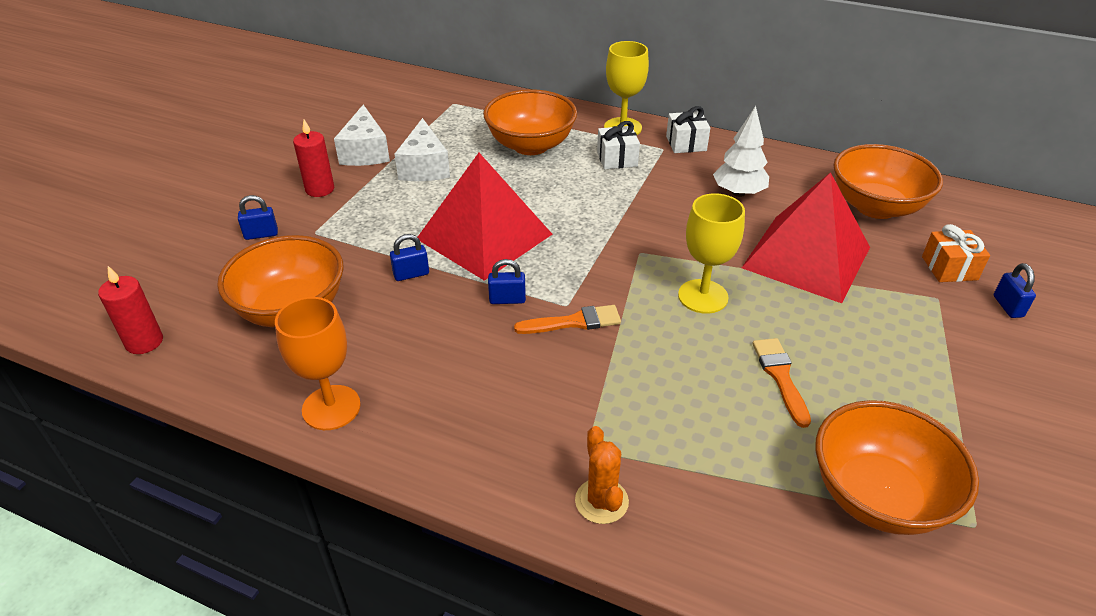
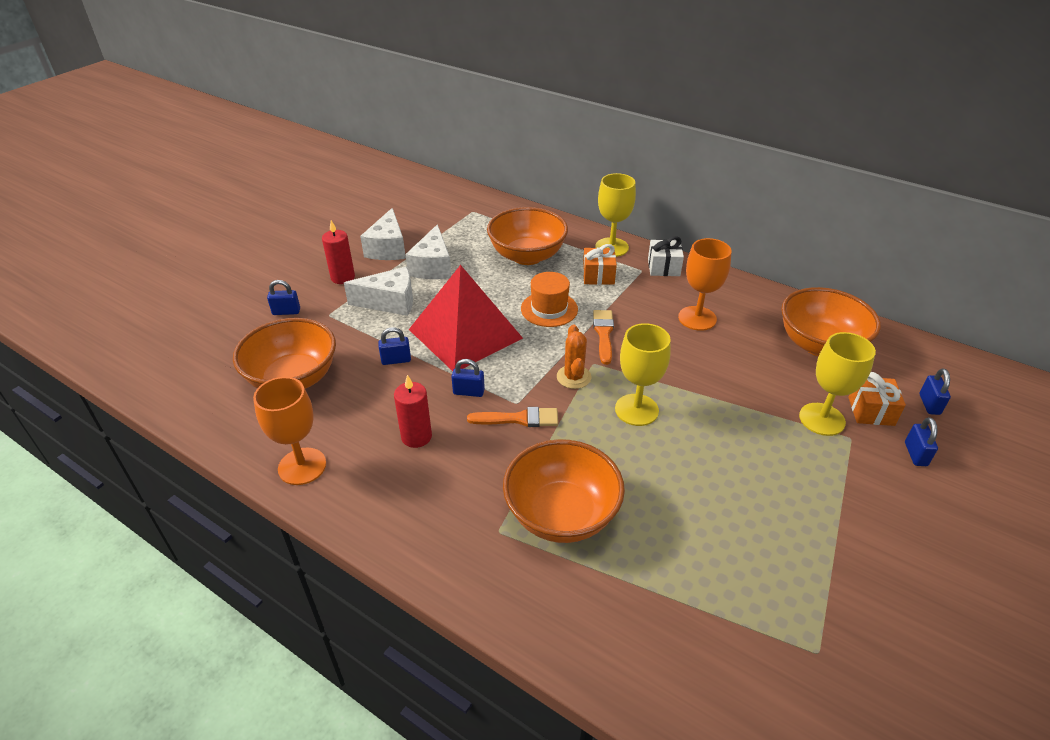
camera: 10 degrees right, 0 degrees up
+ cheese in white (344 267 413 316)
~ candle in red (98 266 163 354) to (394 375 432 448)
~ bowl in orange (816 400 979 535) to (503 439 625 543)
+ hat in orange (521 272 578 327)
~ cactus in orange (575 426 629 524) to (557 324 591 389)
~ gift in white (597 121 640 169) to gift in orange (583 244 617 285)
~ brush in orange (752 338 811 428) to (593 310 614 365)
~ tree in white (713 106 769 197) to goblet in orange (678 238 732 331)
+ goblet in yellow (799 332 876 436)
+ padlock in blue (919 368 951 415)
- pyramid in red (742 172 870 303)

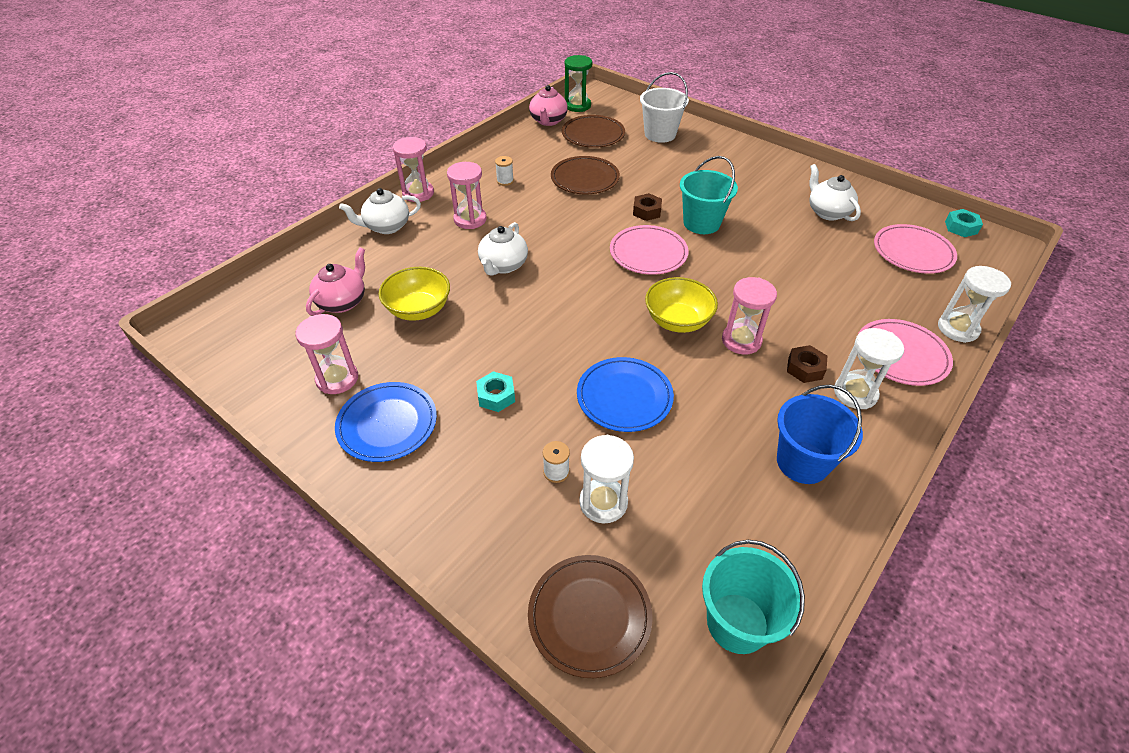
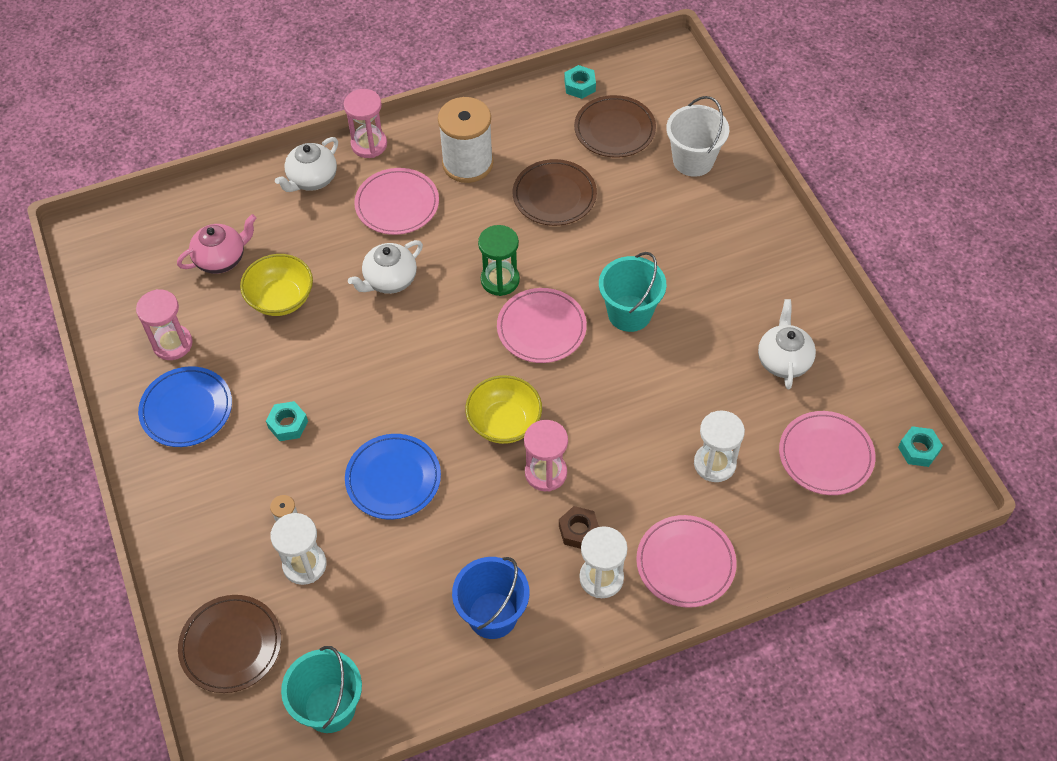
camera: 30 degrees right, 10 degrees up
~ teapot in white (339 188 421 234) = (275 137 338 192) 60 degrees counterclockwise
~ hourglass in pink (447 162 487 229) to plate in pink (354 168 439 235)
~ spool in white (495 156 514 186) = (438 97 493 183) x2.50
~ hourglass in green (565 55 592 112) to (478 225 520 296)
~ teapot in pink (529 85 568 126) to nut in turquoise (564 65 596 99)
~ hourglass in white (938 266 1011 343) to (694 410 745 482)
- nut in brown (633 193 662 221)

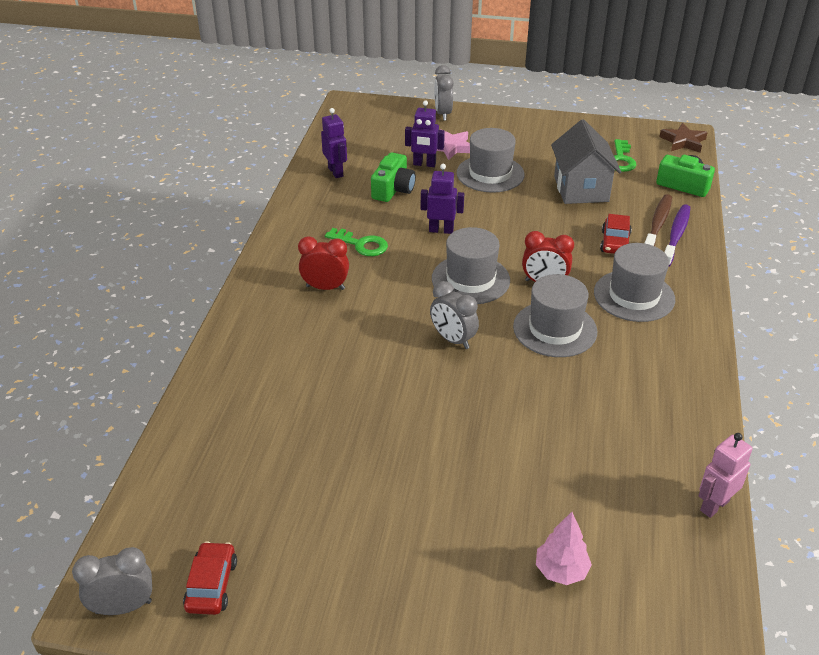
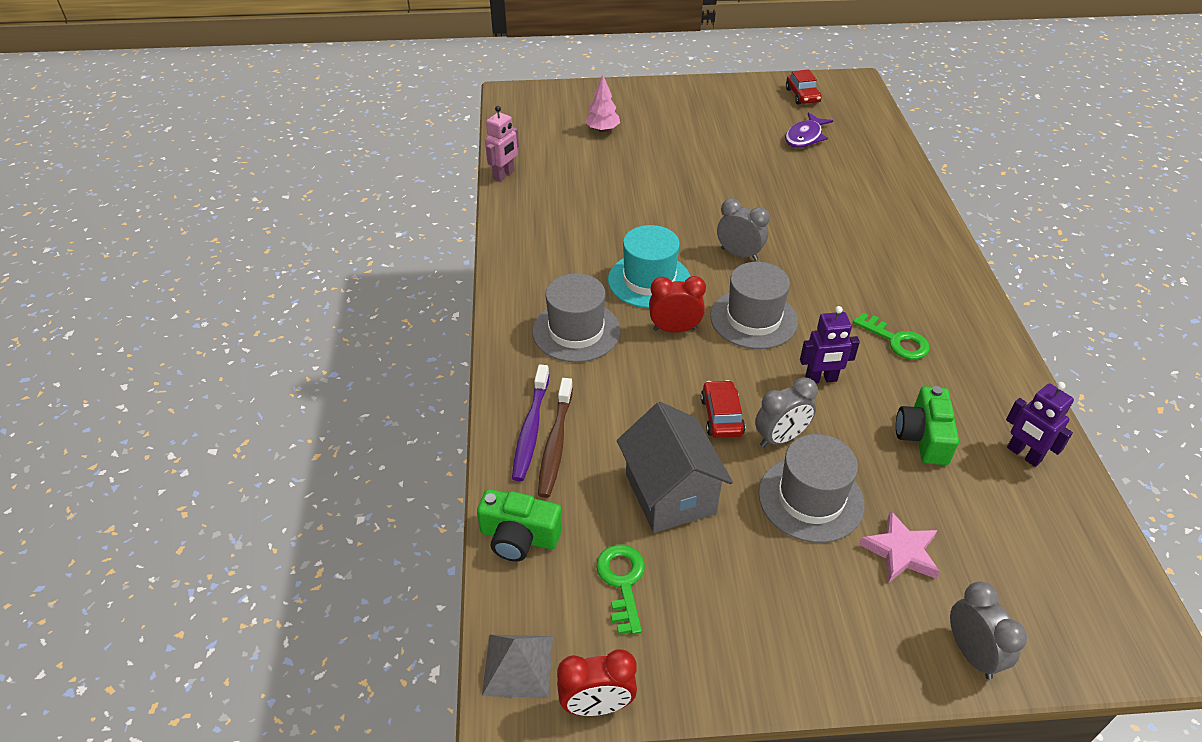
camera: 165 degrees right, 5 degrees up
~ star in brown (659 123 708 153) to pyramid in grey (482 635 553 698)
~ clock in red (298 236 349 290) to (557 649 637 716)
~ hat in grey (513 274 597 357) to hat in turquoise (608 225 690 308)
~ car in red (600 214 632 254) to (701 380 745 438)
~ clock in grey (72 547 152 615) to (755 377 818 447)
+ fish in purple (785 112 833 148)
~ key in green (325 228 388 256) = (853 313 930 360) 150 degrees counterclockwise
- robot in purple (405 100 445 167)

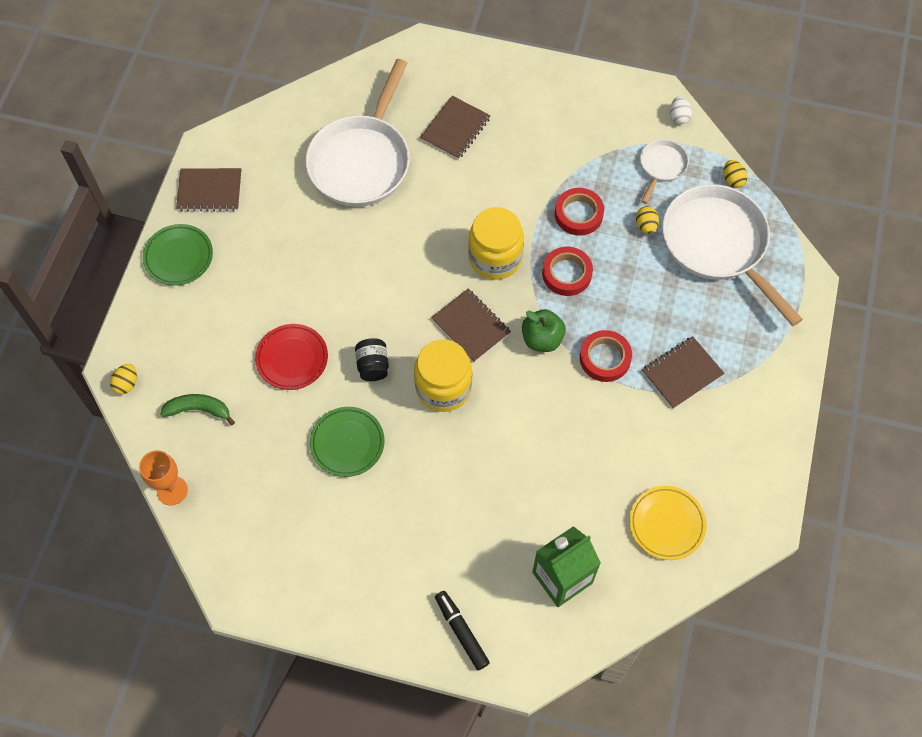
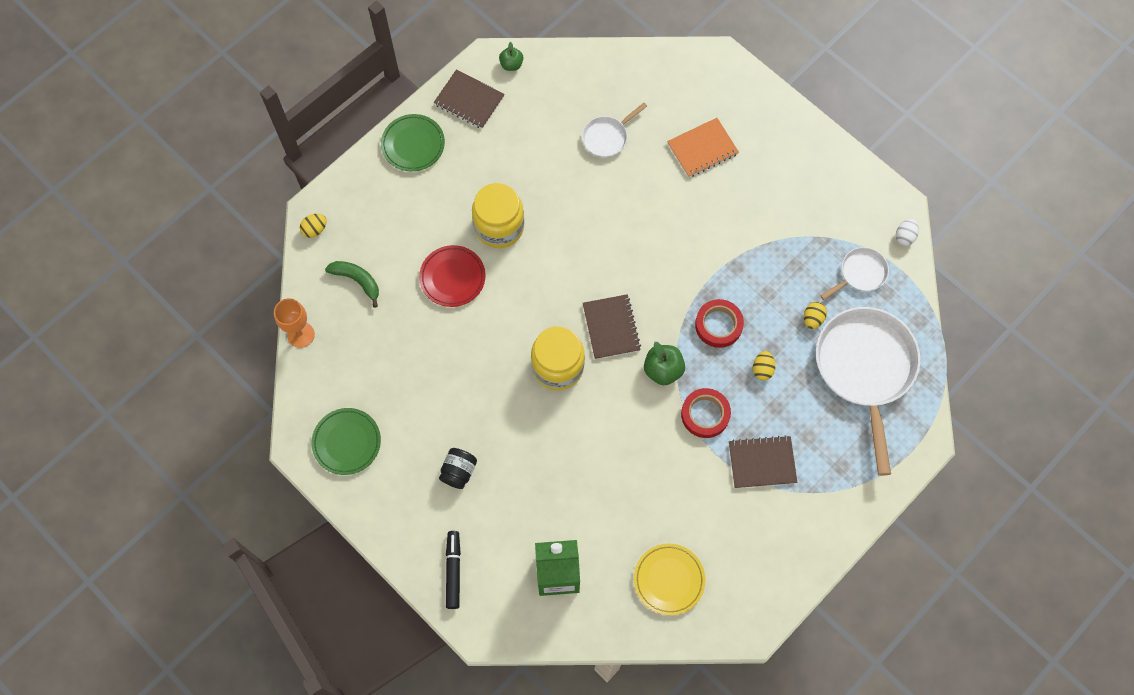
camera: 30 degrees right, 5 degrees up
~ plate in green (310 407 385 477) to (312 408 381 475)
~ jar in black (355 338 389 381) to (439 448 477 489)
~ jar in yellow (468 207 524 280) to (472 183 524 248)
+ apple in green (499 42 523 71)
~ pan in white (306 59 410 207) = (582 103 647 158) x0.47
~ notebook in brown (420 96 491 160) to notebook in orange (667 118 739 177)
~ egg in yellow (723 160 748 188) to (753 351 775 380)
- tape in red (555 188 604 236)

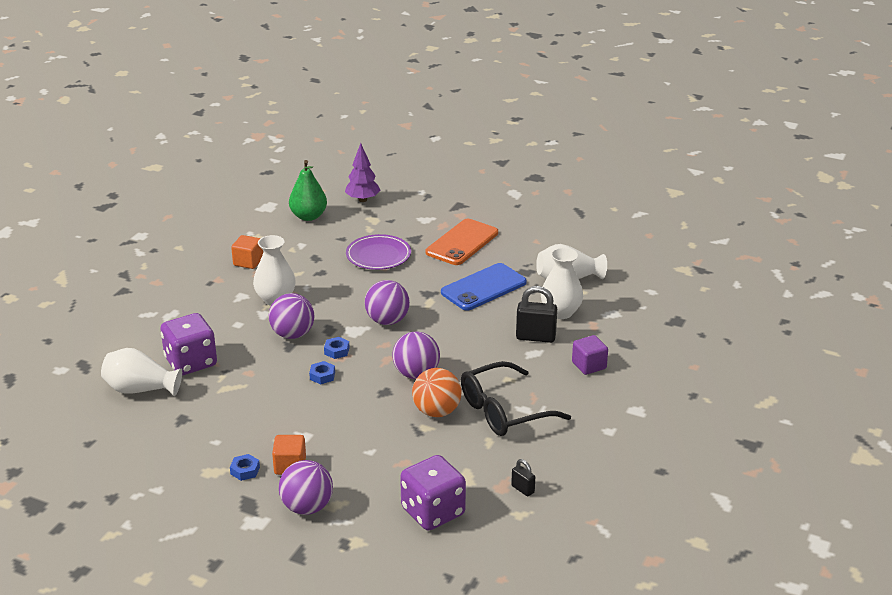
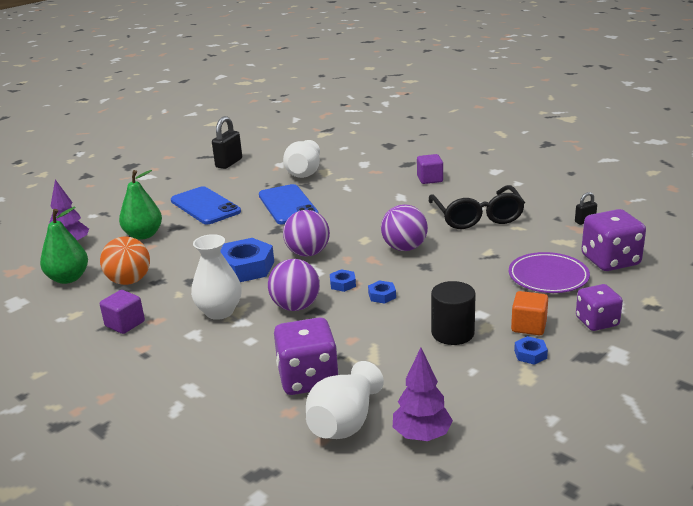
camera: 70 degrees left, 5 degrees down
~ ball in orange (412 368 461 417) to (100 237 150 285)
~ cube in orange (231 235 263 269) to cube in purple (100 290 145 334)
+ pear in green (119 170 162 240)
~ phone in orange (426 219 498 265) to phone in blue (171 186 241 224)
~ padlock in black (516 286 557 343) to (212 116 242 169)
+ nut in blue (220 238 274 282)
+ tree in purple (393 348 453 441)
+ cylinder in black (431 281 476 345)
~ plate in purple (346 234 411 270) to (509 252 590 293)
~ ball in purple (279 460 333 515) to dice in purple (576 284 623 331)
- vase in white (541 247 583 319)

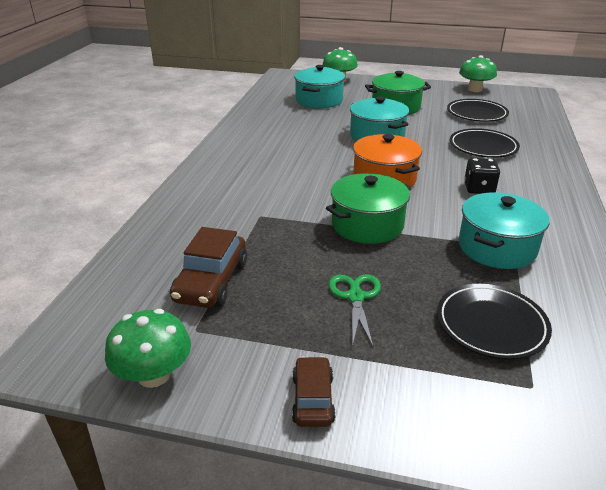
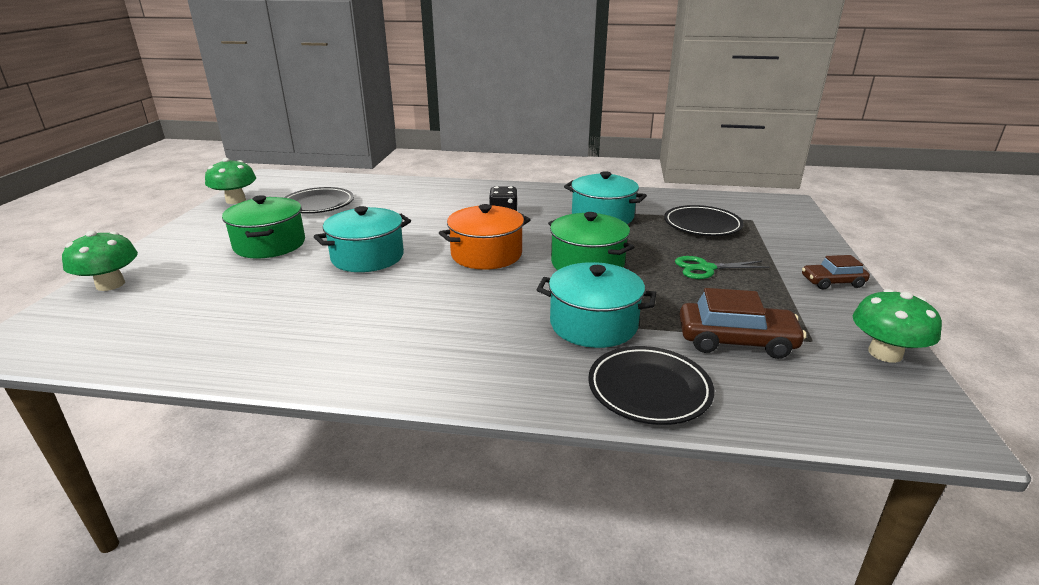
camera: 95 degrees left, 5 degrees down
~ pot in turquoise (294 65 345 108) to (537 262 656 348)
~ plate in black (450 128 520 158) to (588 346 714 425)

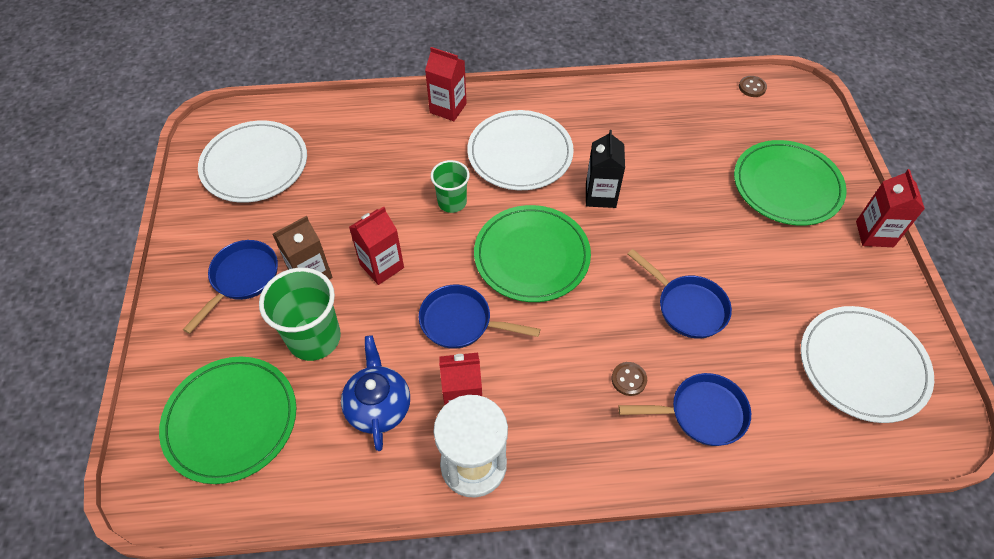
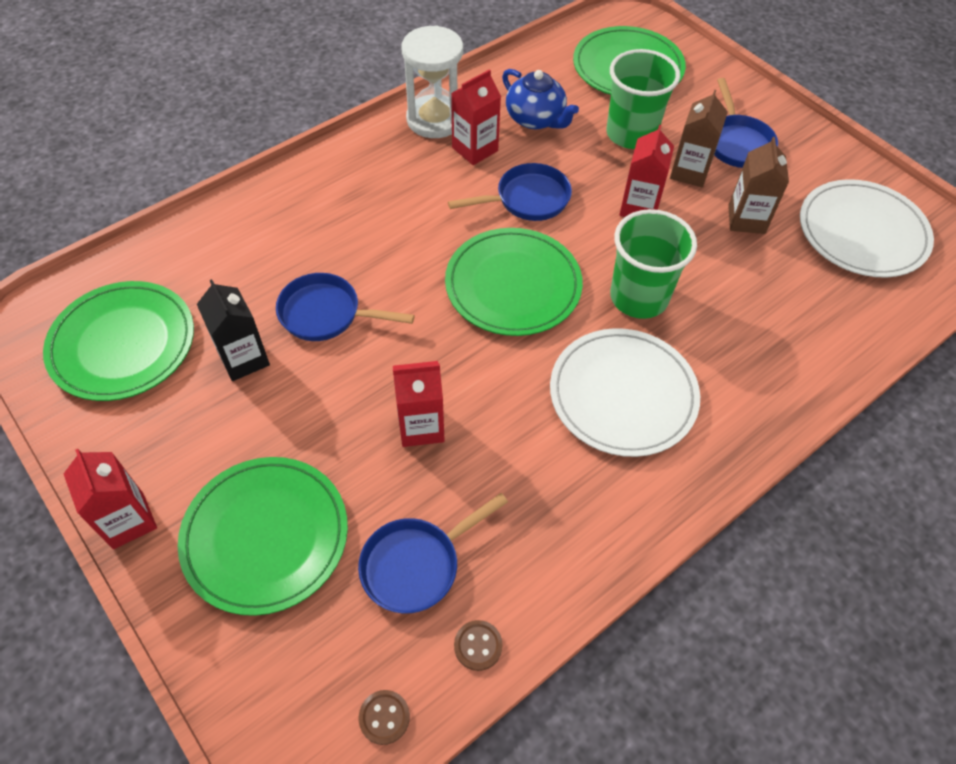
camera: 145 degrees right, 0 degrees up
~ plate in white (801 306 934 423) to plate in green (43 281 194 401)
~ carton in black (586 130 625 208) to (197 279 270 381)
~ pan in blue (618 373 751 446) to (358 493 508 613)
~ carton in red (425 47 467 121) to (393 361 445 447)
~ button in brown (611 362 647 396) to (454 620 503 671)
~ cup in green (431 160 470 213) = (610 209 697 319) x1.63
+ carton in brown (728 137 789 234)

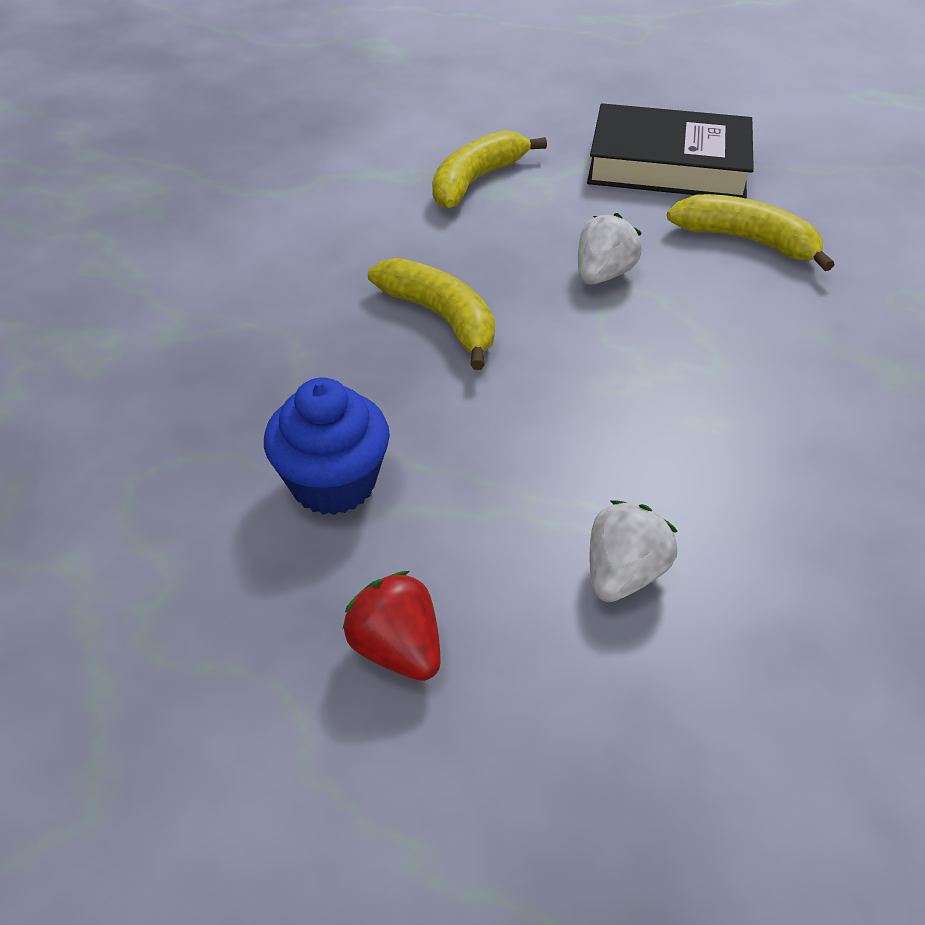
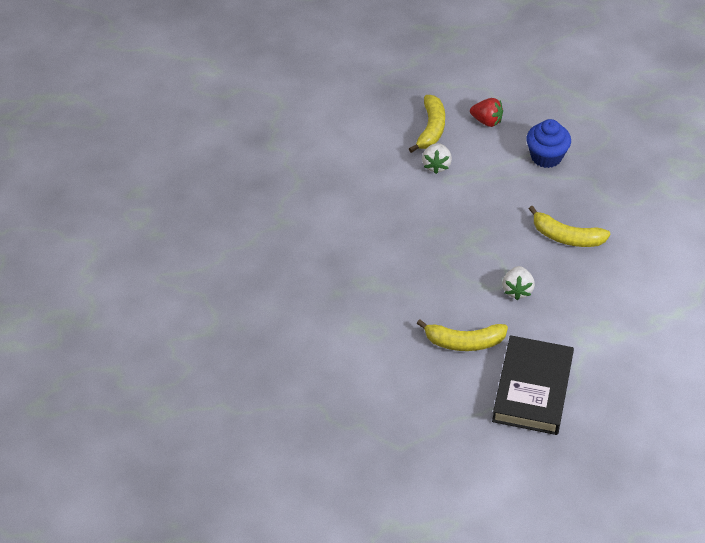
camera: 155 degrees right, 5 degrees up
~ banana in yellow (432 130 547 209) to (409 95 445 153)
~ book in black (587 103 754 199) = (492 335 574 435) 60 degrees counterclockwise

